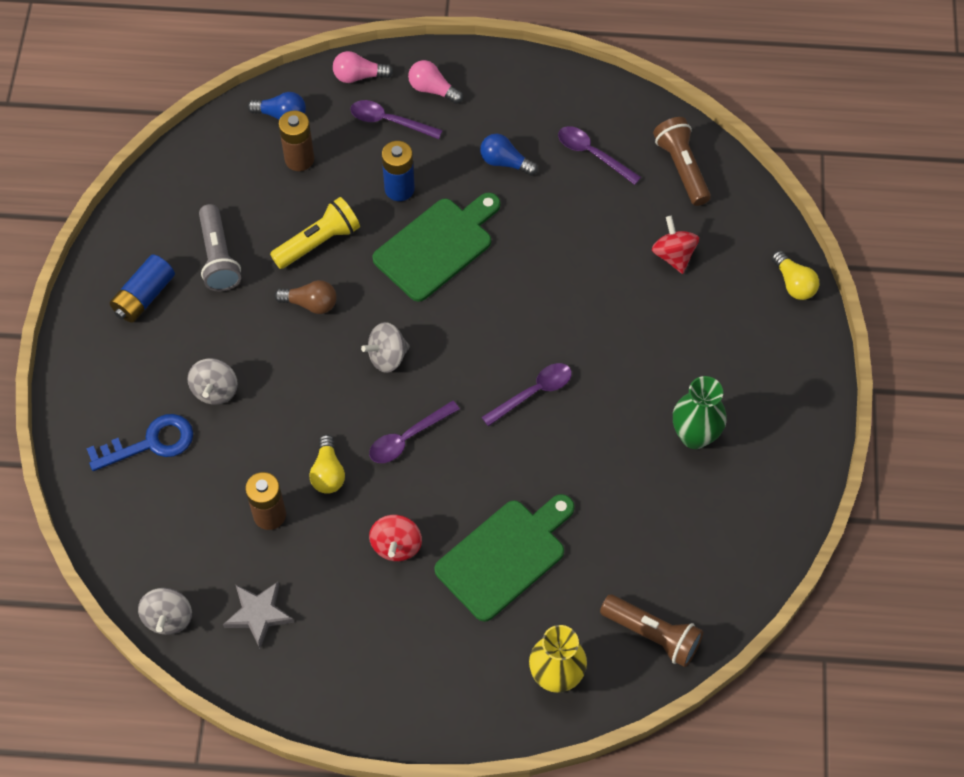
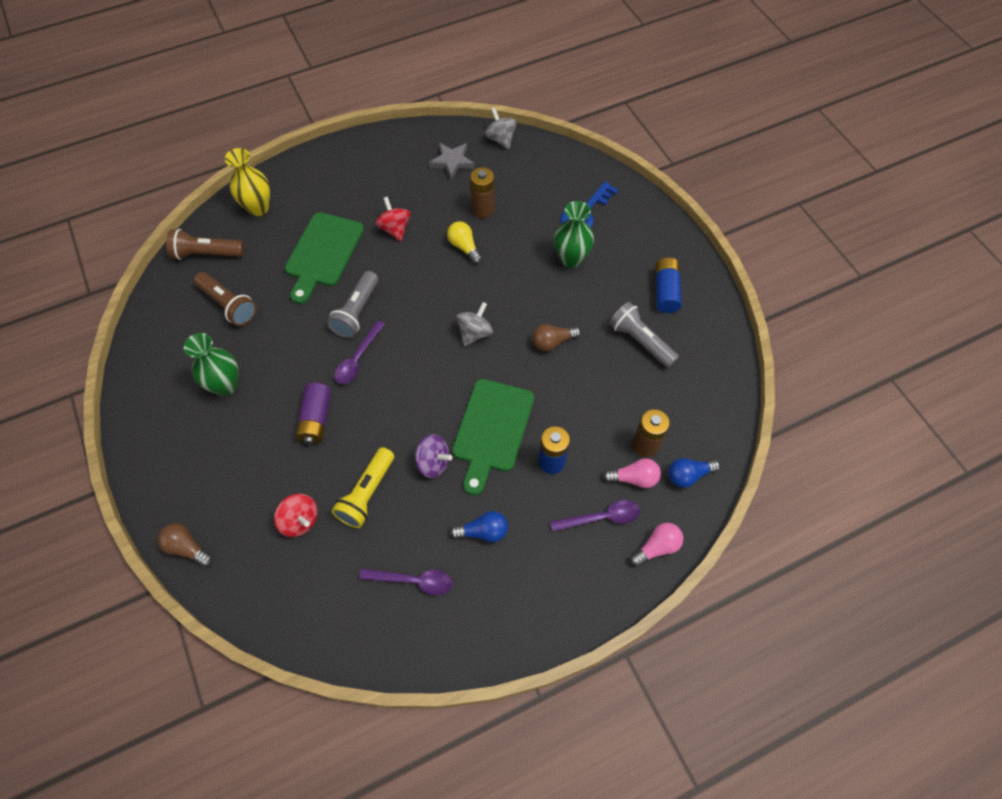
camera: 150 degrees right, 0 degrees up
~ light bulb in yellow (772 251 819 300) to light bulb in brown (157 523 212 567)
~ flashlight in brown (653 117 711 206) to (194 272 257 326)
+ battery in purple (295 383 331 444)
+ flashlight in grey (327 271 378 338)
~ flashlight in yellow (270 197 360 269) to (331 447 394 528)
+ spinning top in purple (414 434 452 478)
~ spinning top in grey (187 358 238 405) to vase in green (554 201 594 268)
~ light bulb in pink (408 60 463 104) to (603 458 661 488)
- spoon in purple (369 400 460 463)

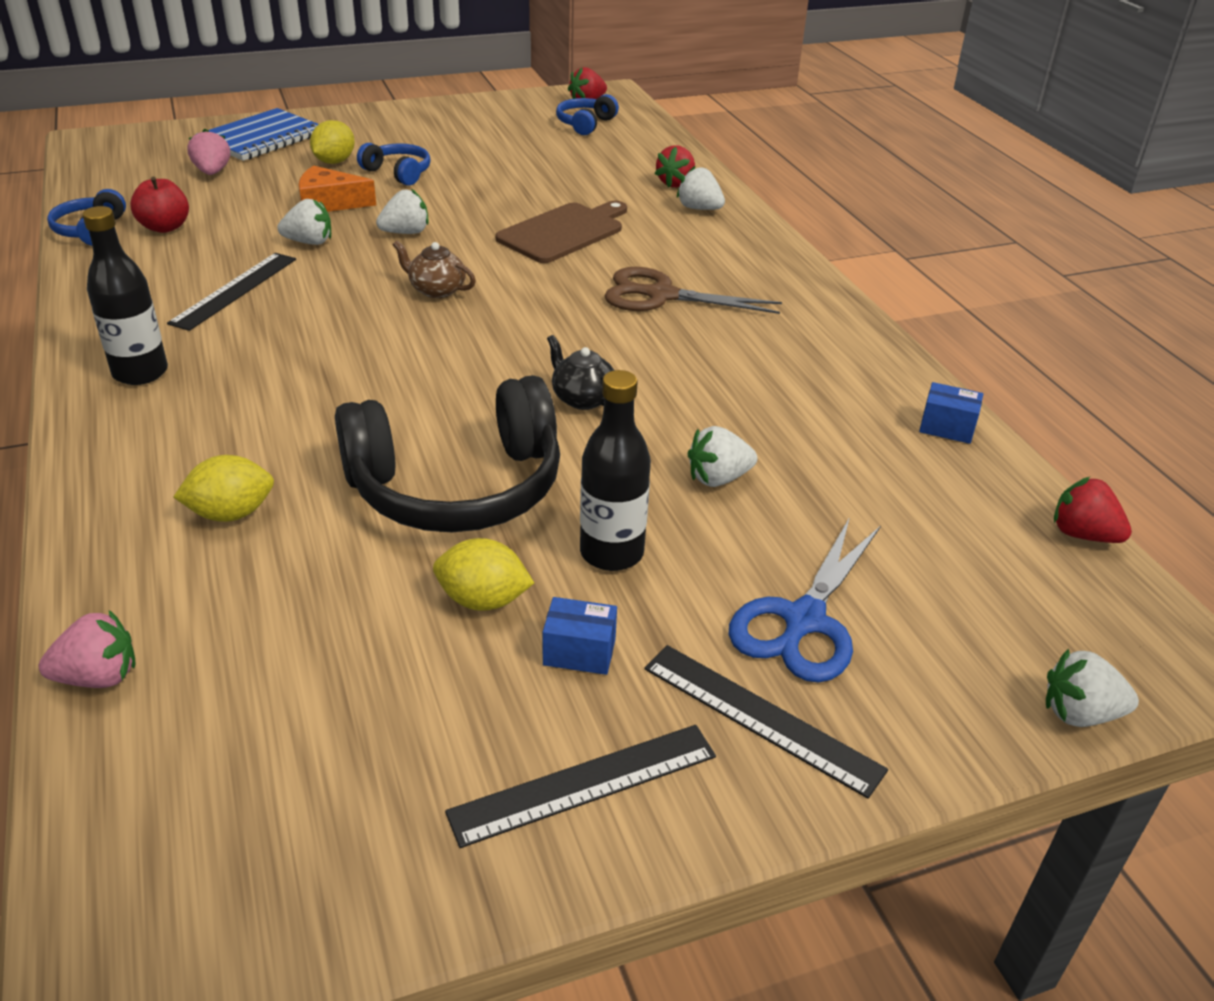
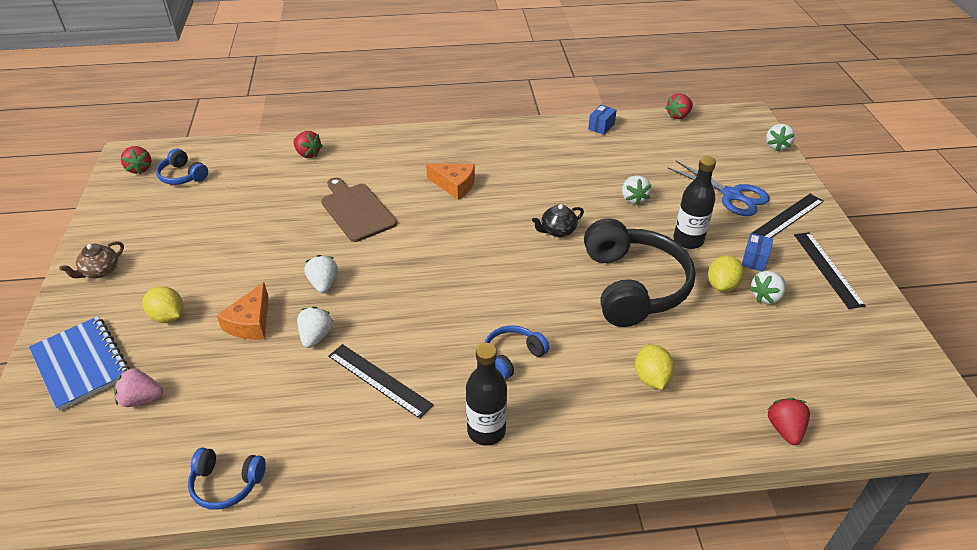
camera: 75 degrees left, 5 degrees up
~ teapot in brown (393 240 476 298) to (59 241 124 278)
~ scissors in brown (604 267 782 314) to cheese in orange (426 163 475 200)
~ headphones in blue (357 143 431 186) to (485 325 549 380)
~ strawberry in white (677 166 725 210) to (749 271 786 304)
~ strawberry in pink (38 610 136 688) to strawberry in red (767 398 810 445)
- apple in red (130 177 189 233)

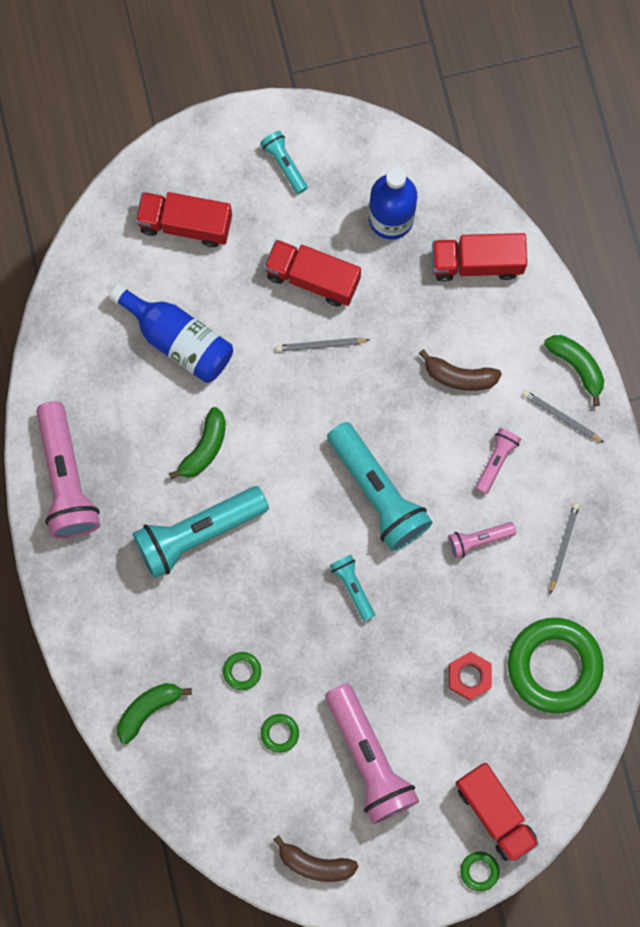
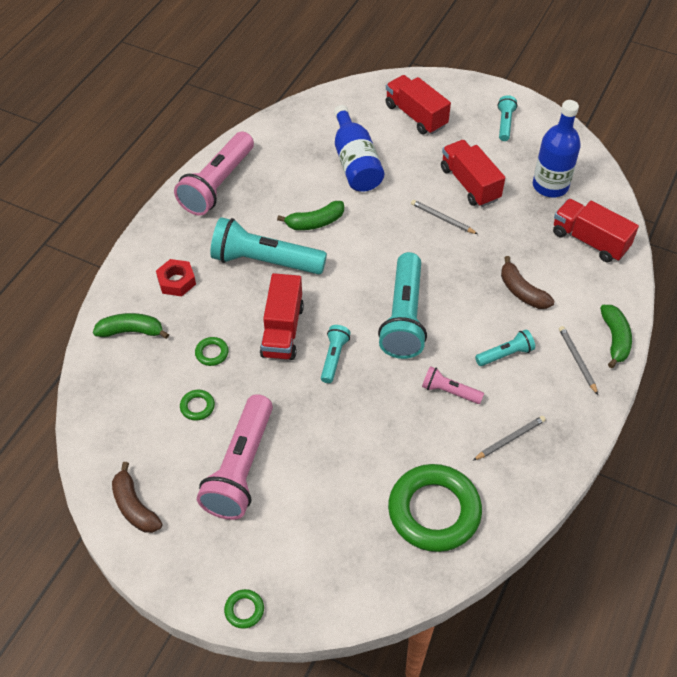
camera: 40 degrees right, 25 degrees down
~ nut in red (449 651 492 700) to (156 259 196 296)
~ truck in red (455 763 539 863) to (260 273 304 360)
~ flashlight in pink (476 428 521 494) to flashlight in turquoise (475 329 535 366)

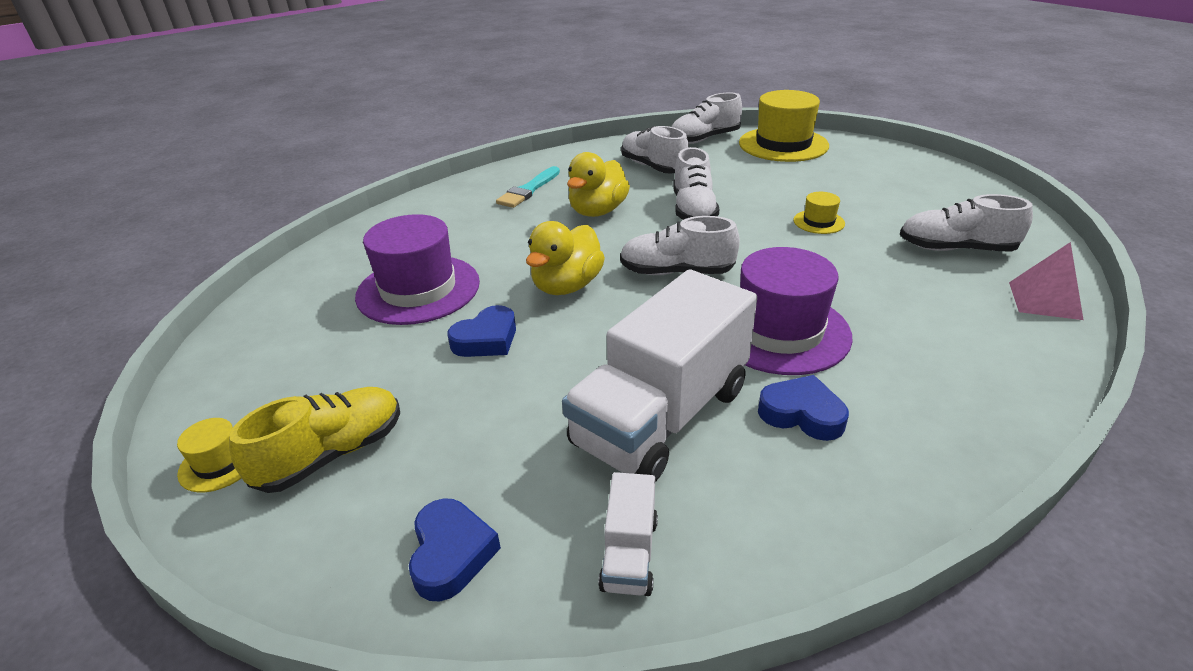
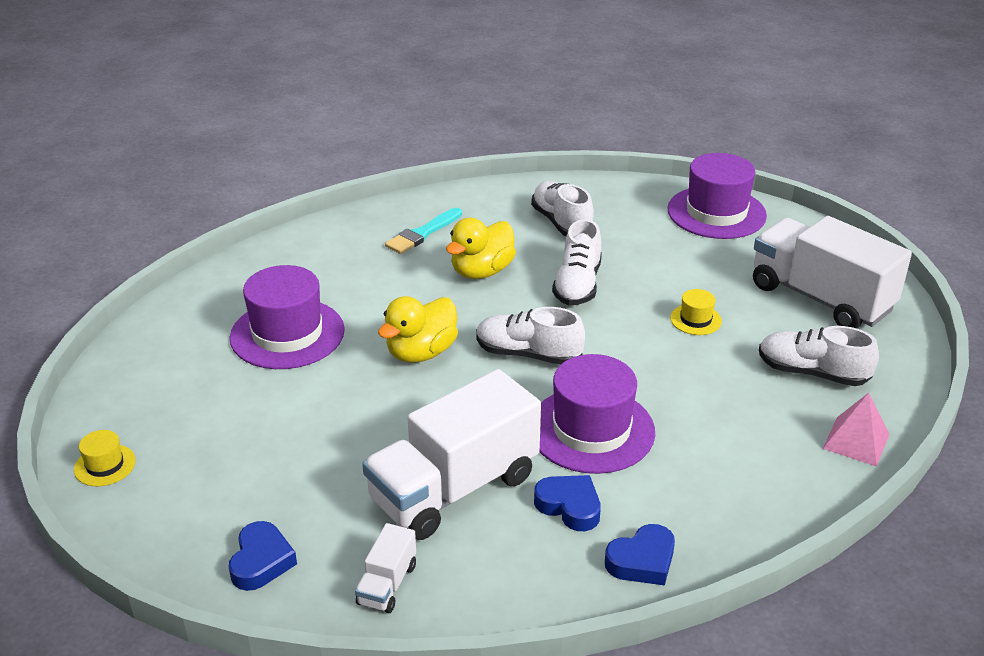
camera: 10 degrees right, 0 degrees up
~ heart in blue (448 305 516 357) to (605 524 675 586)
~ hat in yellow (739 90 829 162) to hat in purple (667 153 767 239)
+ truck in white (753 216 912 329)
- shoe in yellow (229 387 400 493)
- shoe in white (671 93 742 144)

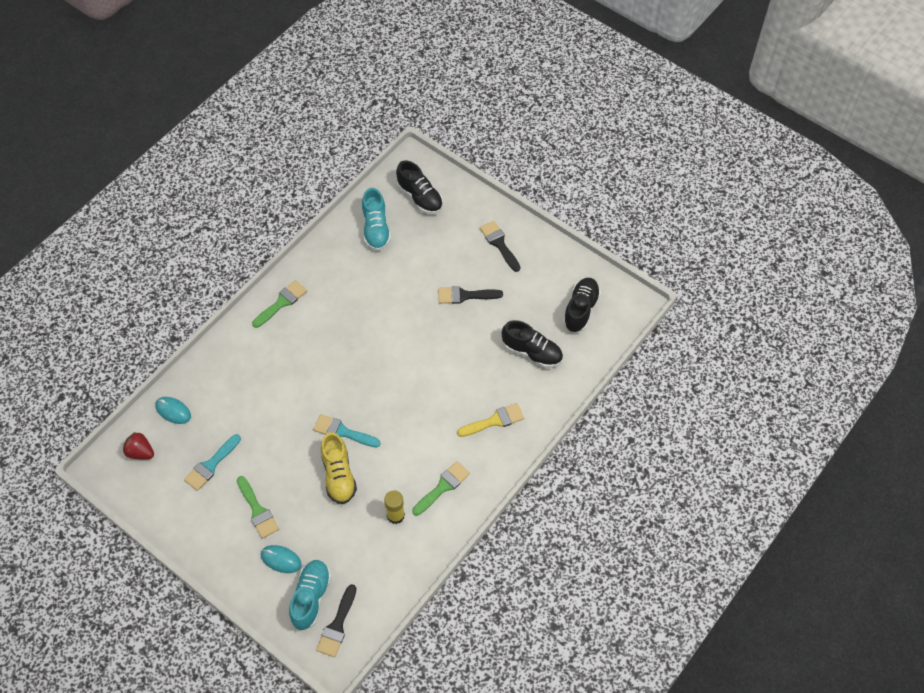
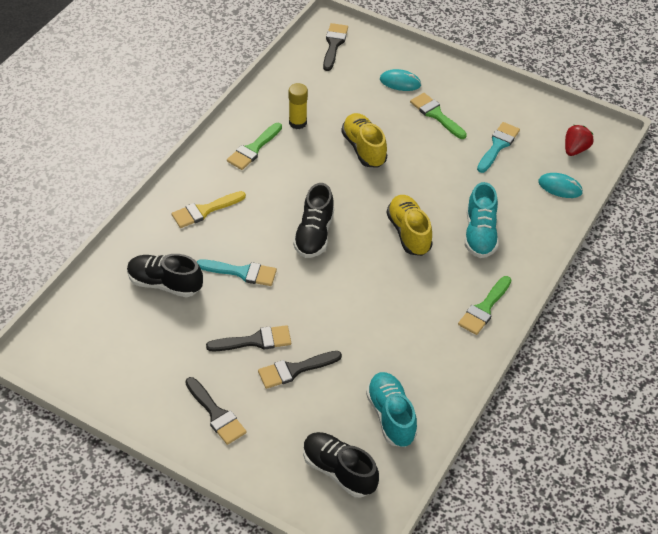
camera: 170 degrees right, 10 degrees down
~ brush in turquoise (313 414 381 448) to (197 259 277 286)
+ brush in black (258 351 342 389)
~ shoe in black (563 278 601 332) to (293 183 334 258)
+ shoe in yellow (387 195 433 256)
~ shoe in turquoise (289 560 331 630) to (465 182 499 258)
~ strawberry in red (123 432 154 459) = (565 125 594 156) 75 degrees counterclockwise

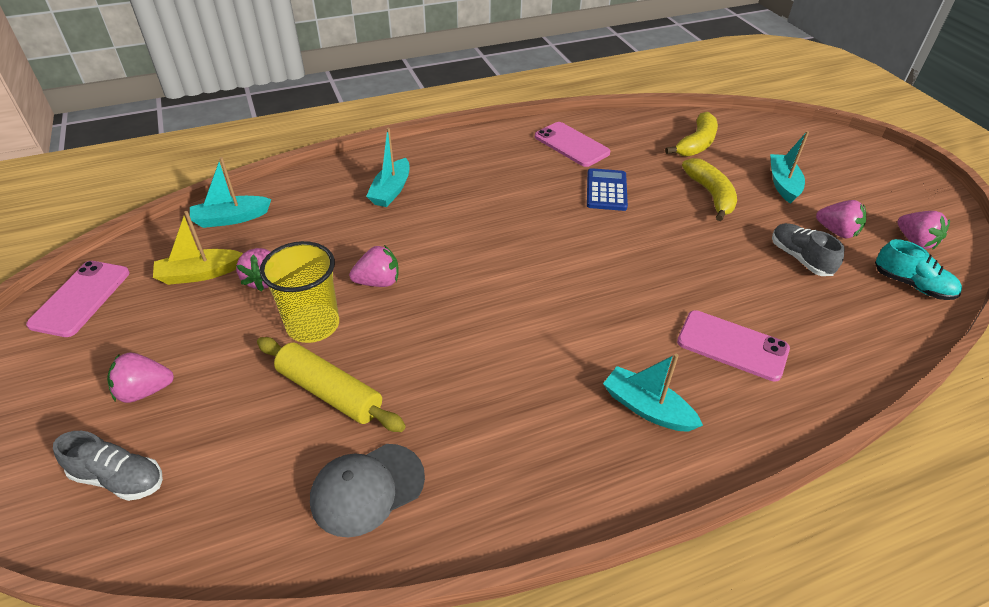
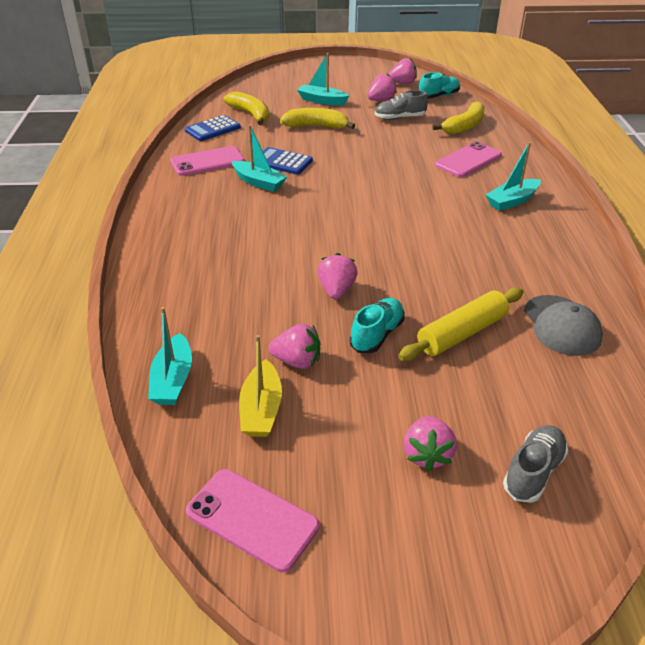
camera: 70 degrees left, 5 degrees down
+ calculator in blue (184 115 241 141)
~ boat in turquoise (366 128 409 207) to (232 125 288 192)
~ cup in yellow (260 241 339 343) to shoe in turquoise (350 298 405 353)
+ banana in yellow (432 101 485 134)

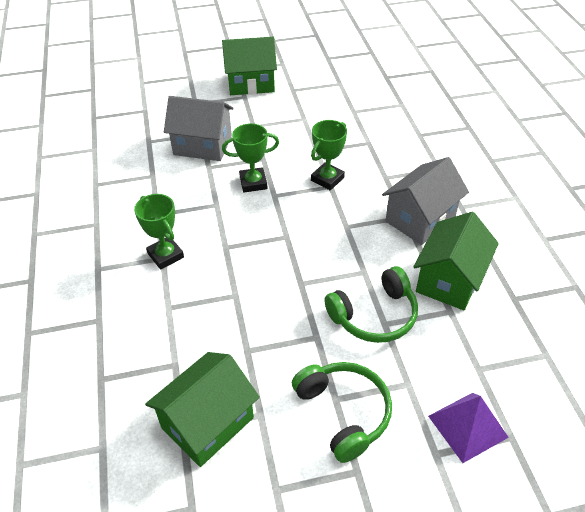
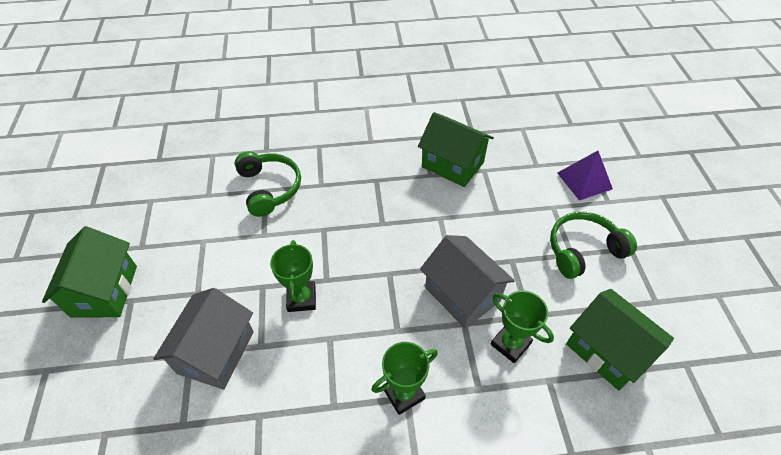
camera: 85 degrees left, 5 degrees up
~ headphones in green (324 266 418 343) to (235 151 301 217)
~ house in grey (382 157 469 245) to (420 235 515 329)
~ trophy in green (311 120 347 190) to (491 290 554 363)

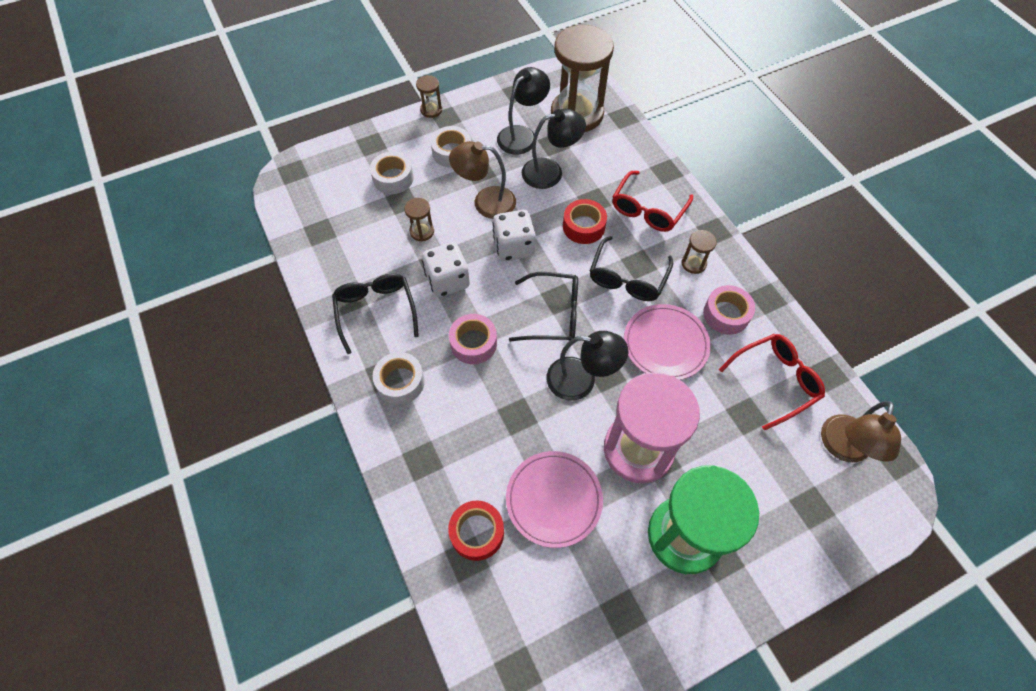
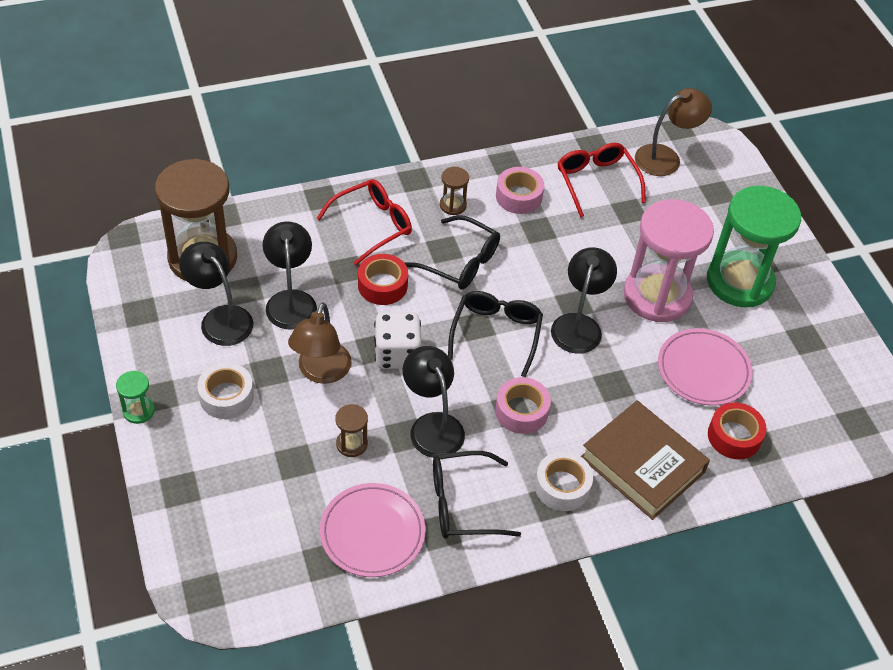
camera: 85 degrees left, 10 degrees down
~ hourglass in brown (416 75 442 118) to hourglass in green (116 371 155 424)
~ glasses in red (612 171 693 232) = (316 179 412 265) 75 degrees counterclockwise
~ plate in pink (624 304 711 380) to (320 483 426 577)
~ dice in white (422 242 470 297) to lamp in black (403 346 465 458)
+ book in brown (581 401 710 520)
~ lamp in brown (821 401 901 462) = (635 88 712 176) 60 degrees counterclockwise
- tape in white (370 151 414 194)

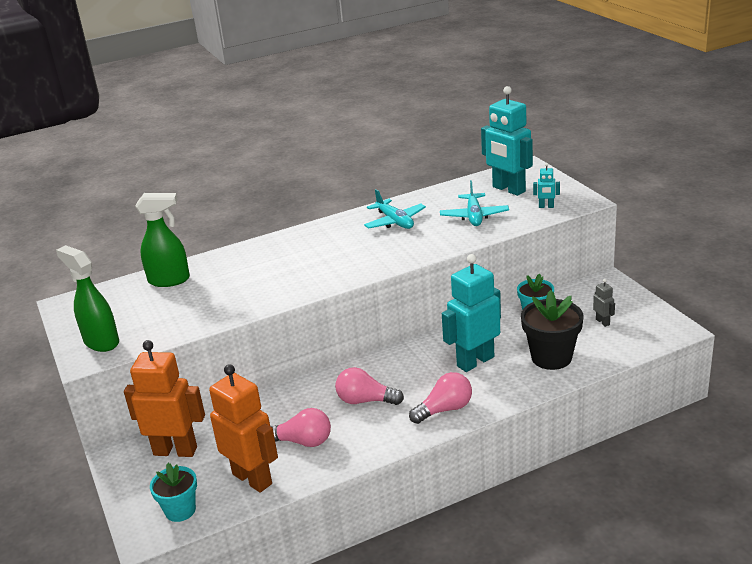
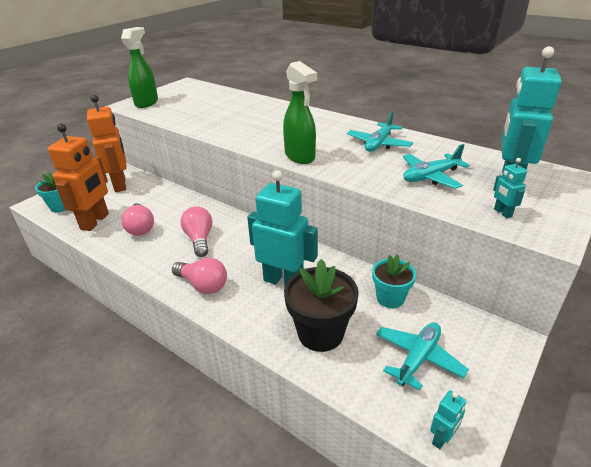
camera: 60 degrees right, 5 degrees up
~ spray bottle in green (135 193 190 287) to (283 61 317 164)
~ robot in grey (593 279 615 327) to plane in turquoise (376 322 469 391)
+ robot in turquoise (430 390 466 449)

